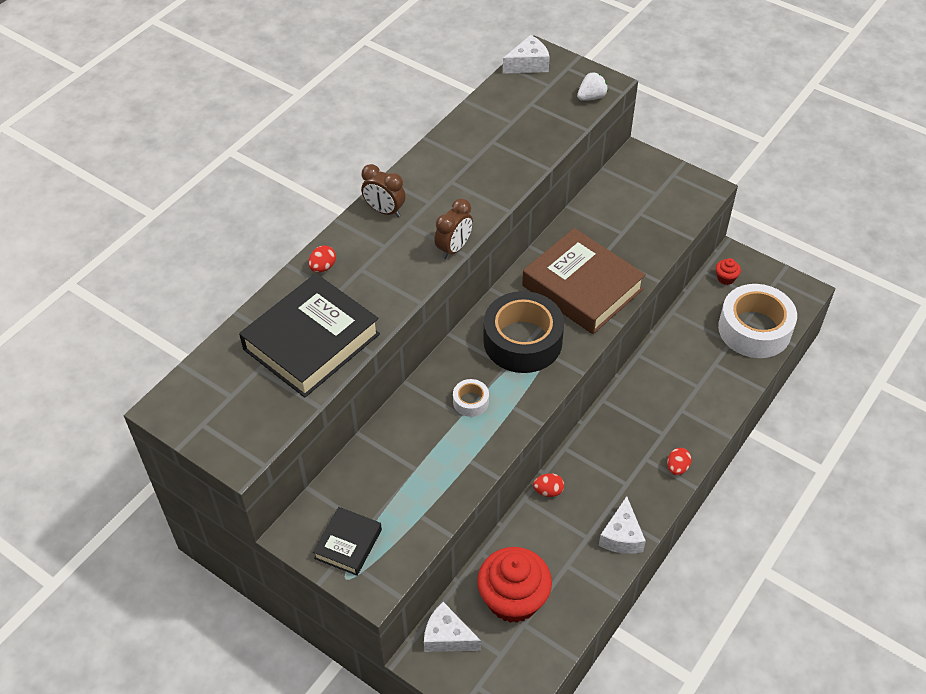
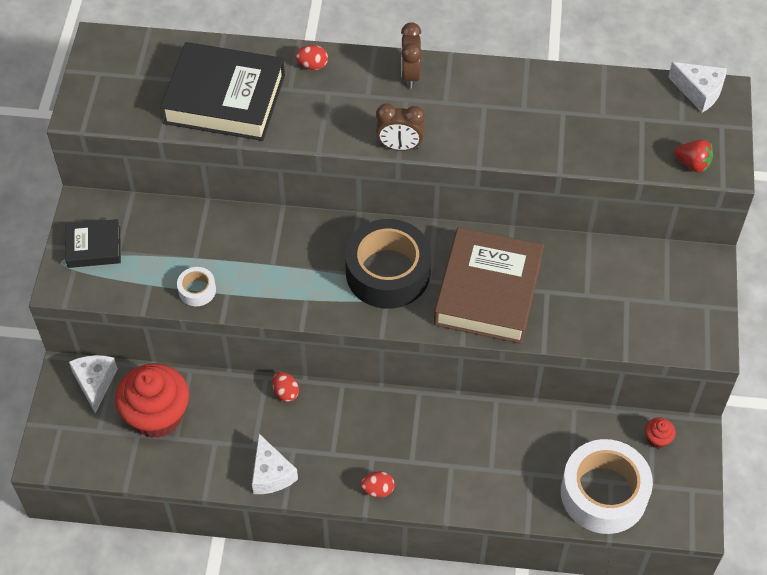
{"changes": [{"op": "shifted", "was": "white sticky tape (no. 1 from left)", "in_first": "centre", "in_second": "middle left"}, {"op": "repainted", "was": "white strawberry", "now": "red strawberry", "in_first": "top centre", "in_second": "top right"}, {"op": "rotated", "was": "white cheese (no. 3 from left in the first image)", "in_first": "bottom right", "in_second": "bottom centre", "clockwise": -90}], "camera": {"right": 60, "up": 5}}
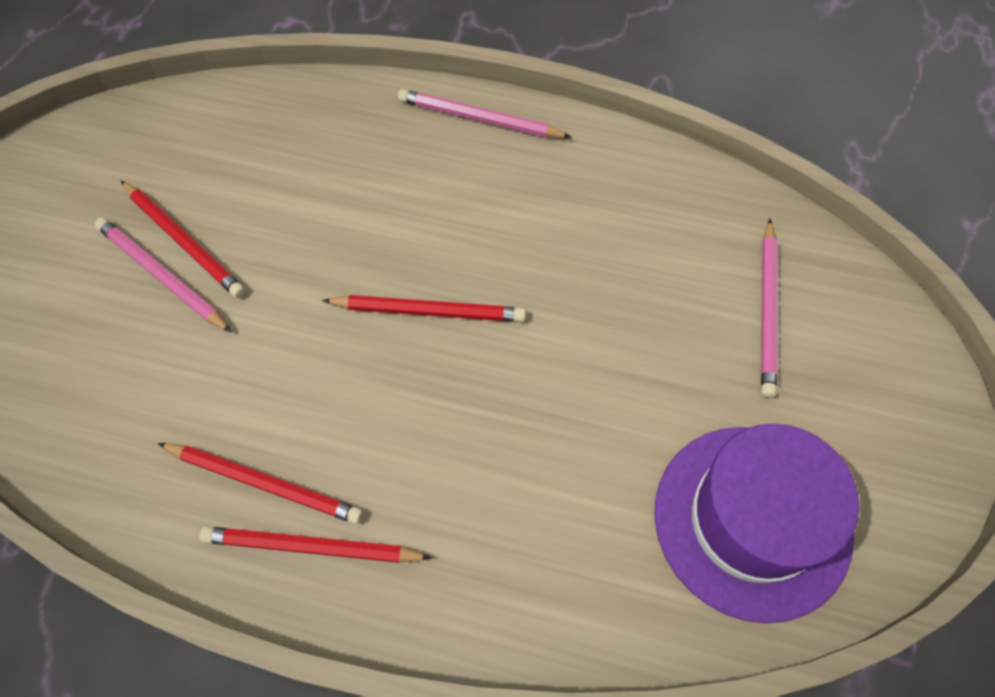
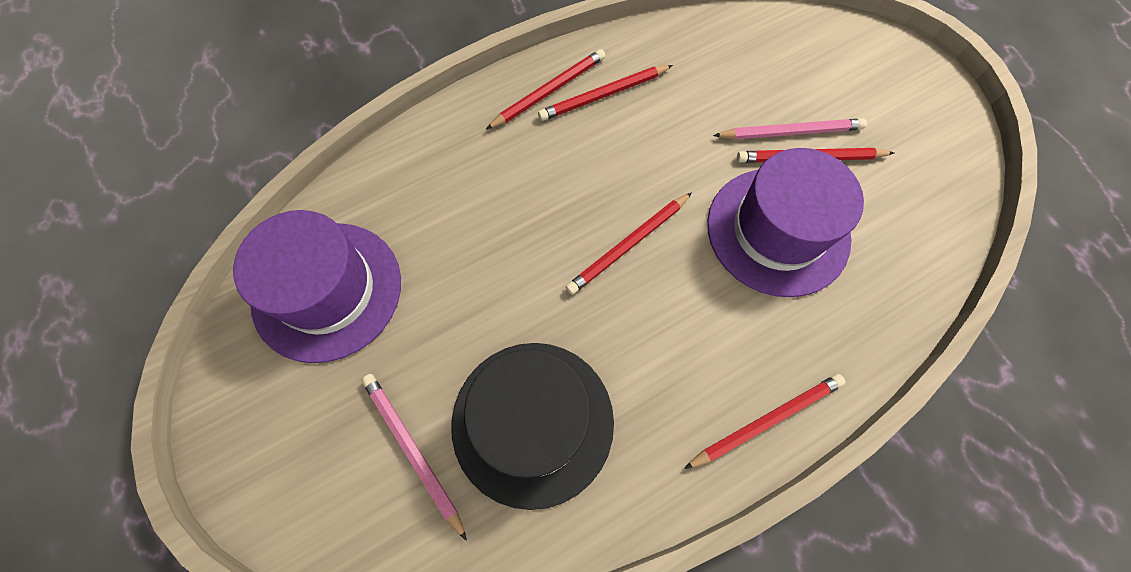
{"changes": [{"op": "new", "now": "ebony tall hat", "in_second": "bottom centre"}, {"op": "new", "now": "violet tall hat (no. 2 from left)", "in_second": "middle right"}, {"op": "repainted", "was": "rose-pink pencil (no. 2 from left)", "now": "red pencil (no. 4 from left)", "in_first": "top centre", "in_second": "bottom right"}], "camera": {"right": 135, "up": 5}}
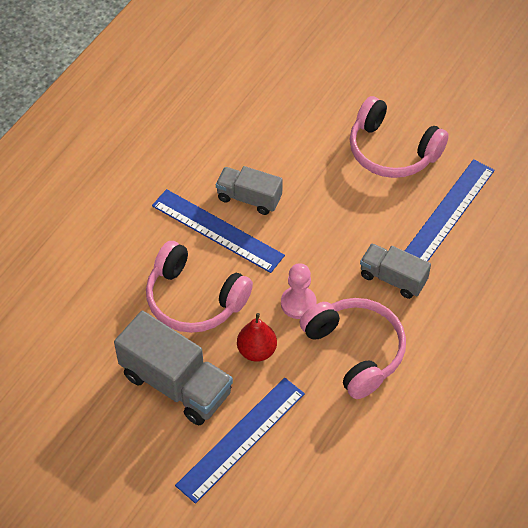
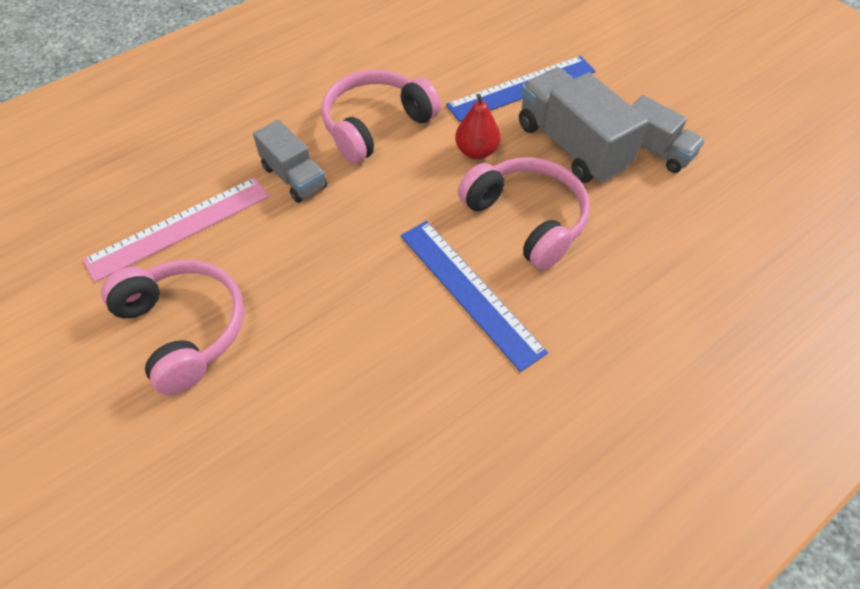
{"changes": [{"op": "gone", "was": "rose-pink game pawn", "in_first": "centre"}, {"op": "shifted", "was": "gray toy truck (no. 2 from left in the first image)", "now": "gray toy truck (no. 3 from left)", "in_first": "centre", "in_second": "top right"}, {"op": "repainted", "was": "cobalt ruler (no. 3 from left)", "now": "rose-pink ruler", "in_first": "middle right", "in_second": "middle left"}, {"op": "rotated", "was": "rose-pink headphones (no. 2 from left)", "in_first": "middle right", "in_second": "top centre", "clockwise": 60}], "camera": {"right": -160, "up": 0}}
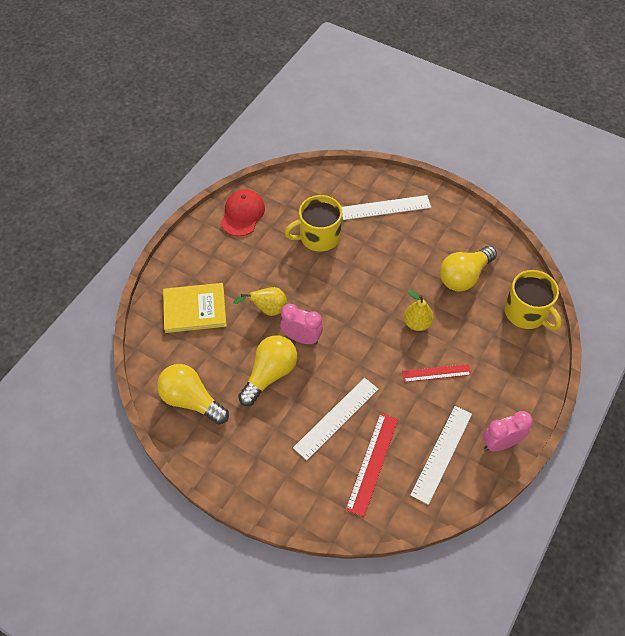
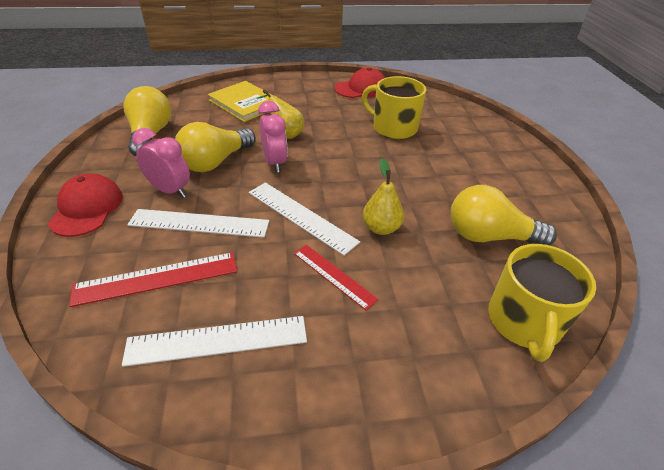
{"changes": [{"op": "new", "now": "red cap (no. 1 from left)", "in_second": "middle left"}, {"op": "shifted", "was": "white ruler (no. 2 from left in the first image)", "now": "white ruler (no. 3 from left)", "in_first": "top centre", "in_second": "centre"}, {"op": "shifted", "was": "rose-pink bedside clock (no. 2 from left in the first image)", "now": "rose-pink bedside clock (no. 1 from left)", "in_first": "bottom right", "in_second": "middle left"}, {"op": "rotated", "was": "golden bulb (no. 2 from left)", "in_first": "centre", "in_second": "top left", "clockwise": 135}], "camera": {"right": 50, "up": -15}}
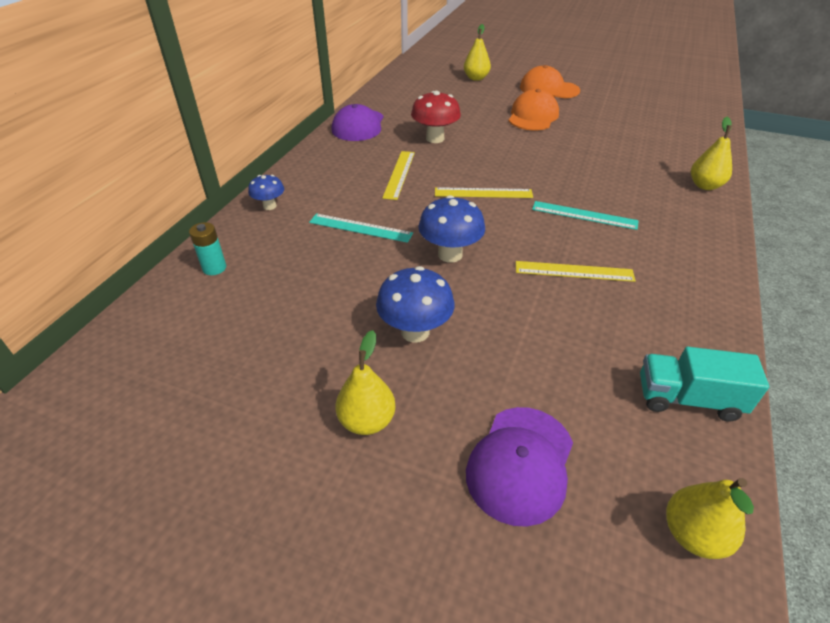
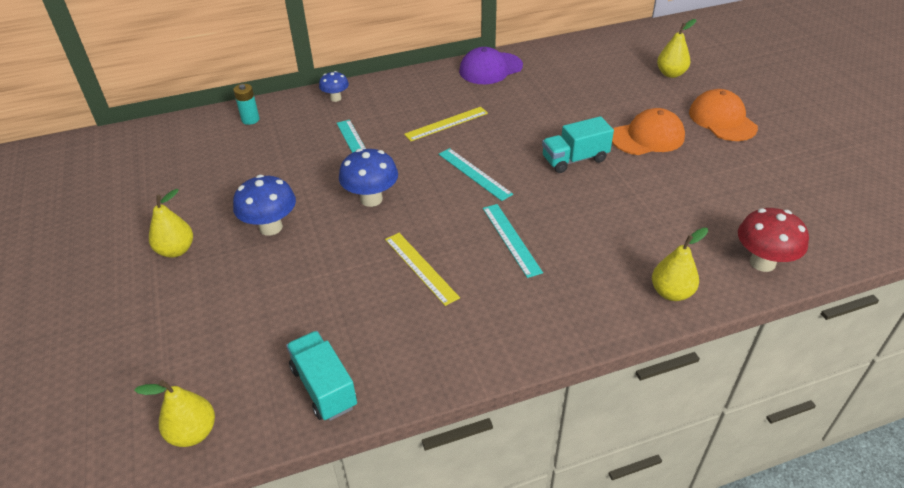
{"changes": [{"op": "gone", "was": "violet cap (no. 2 from left)", "in_first": "bottom centre"}, {"op": "new", "now": "turquoise toy truck (no. 2 from left)", "in_second": "top centre"}, {"op": "shifted", "was": "red toadstool", "in_first": "top centre", "in_second": "middle right"}, {"op": "repainted", "was": "golden ruler (no. 2 from left)", "now": "turquoise ruler (no. 2 from left)", "in_first": "top centre", "in_second": "centre"}], "camera": {"right": 50, "up": 0}}
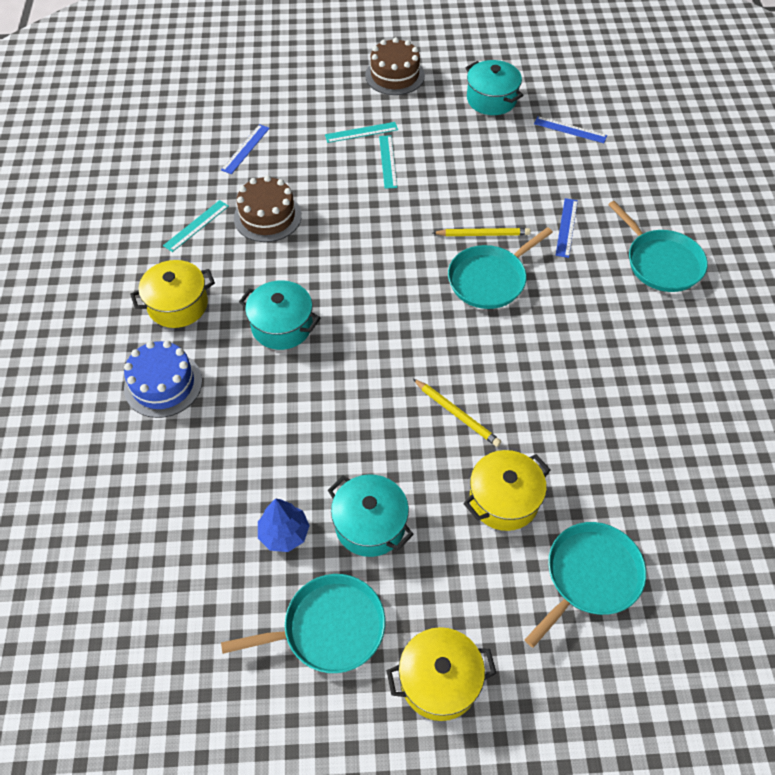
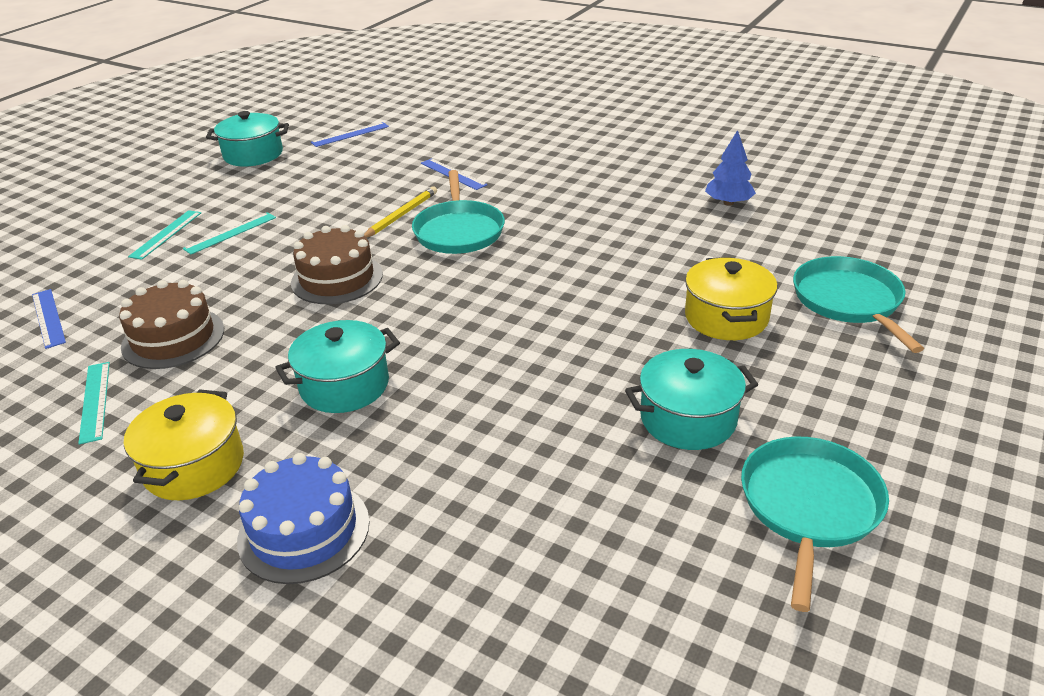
{"changes": [{"op": "gone", "was": "golden cooking pot (no. 2 from left)", "in_first": "bottom centre"}, {"op": "gone", "was": "golden pencil (no. 1 from left)", "in_first": "centre"}, {"op": "gone", "was": "turquoise pan (no. 4 from left)", "in_first": "top right"}, {"op": "shifted", "was": "cobalt fir tree", "in_first": "bottom centre", "in_second": "top right"}, {"op": "shifted", "was": "dark brown layer cake (no. 2 from left)", "in_first": "top centre", "in_second": "middle left"}, {"op": "rotated", "was": "turquoise ruler (no. 3 from left)", "in_first": "top centre", "in_second": "middle left", "clockwise": -75}], "camera": {"right": -55, "up": -20}}
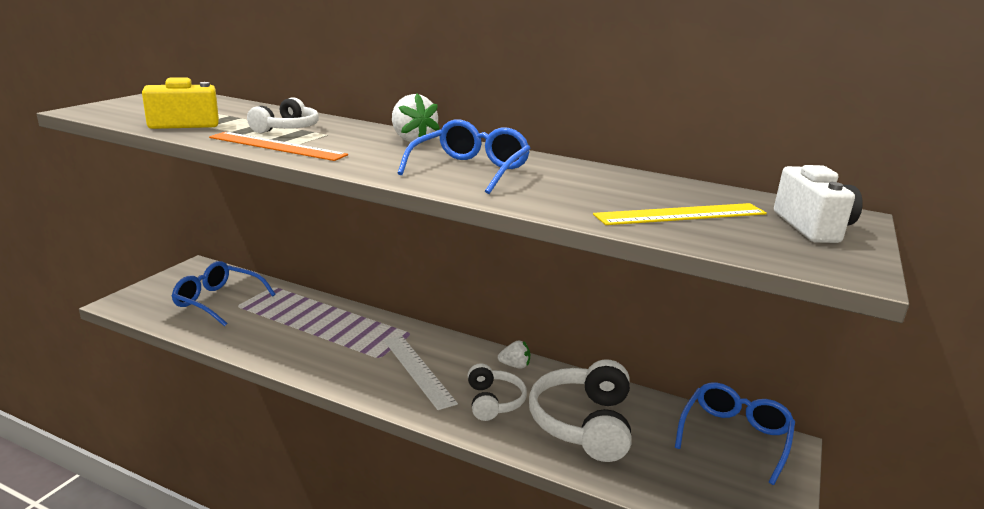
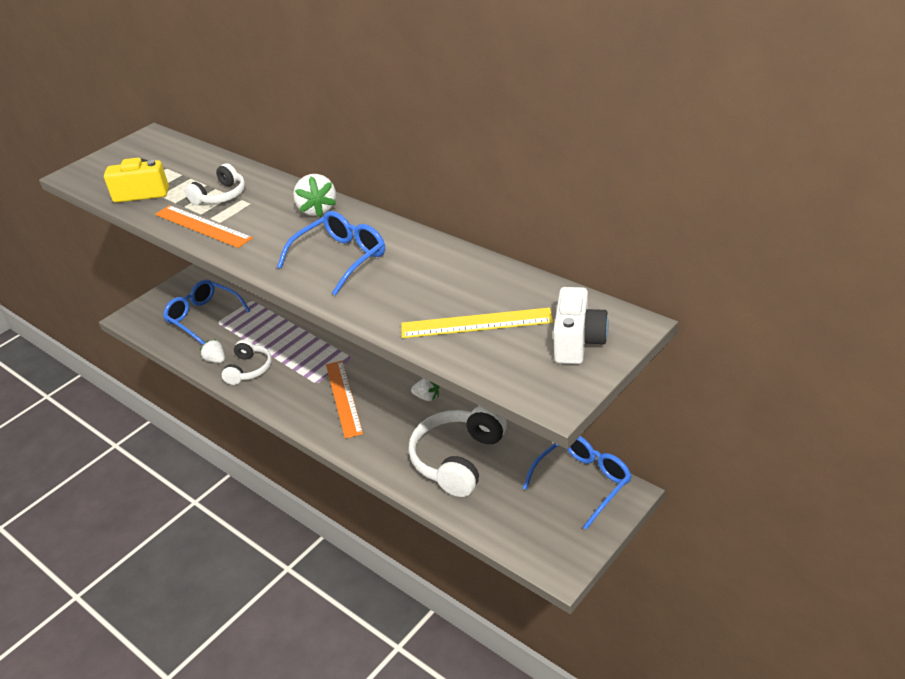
{"changes": [{"op": "new", "now": "white strawberry (no. 1 from left)", "in_second": "middle left"}, {"op": "shifted", "was": "white headphones (no. 2 from left)", "in_first": "bottom centre", "in_second": "middle left"}, {"op": "repainted", "was": "white ruler", "now": "orange-coloured ruler (no. 2 from left)", "in_first": "bottom centre", "in_second": "centre"}], "camera": {"right": 20, "up": 15}}
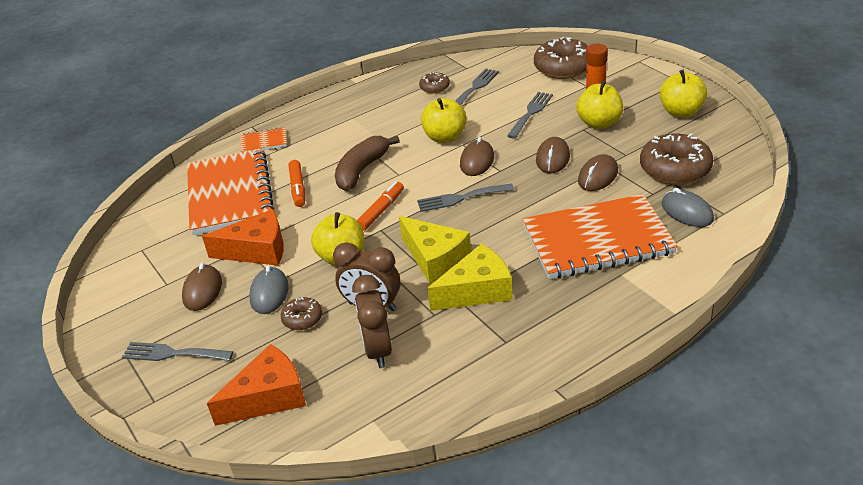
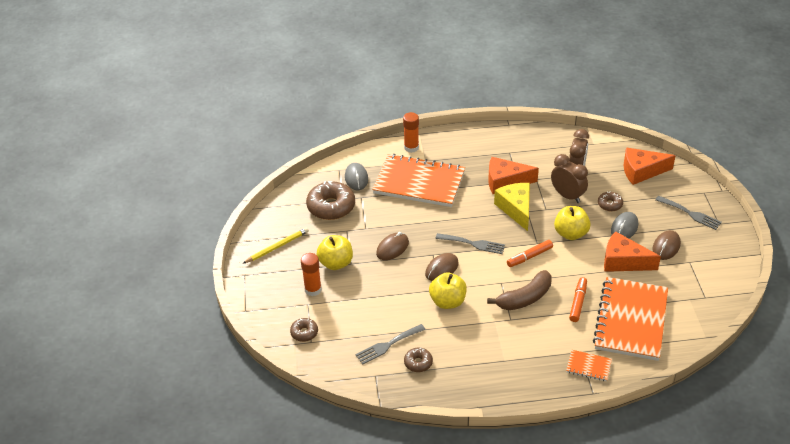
{"changes": [{"op": "gone", "was": "gray fork (no. 4 from left)", "in_first": "top centre"}, {"op": "gone", "was": "dark brown PC mouse (no. 4 from left)", "in_first": "middle right"}, {"op": "new", "now": "orange-coloured glue stick (no. 2 from left)", "in_second": "top centre"}, {"op": "swapped", "was": "golden apple (no. 4 from left)", "now": "golden pencil", "in_first": "top right", "in_second": "centre"}, {"op": "repainted", "was": "golden cheese (no. 2 from left)", "now": "orange-coloured cheese (no. 1 from left)", "in_first": "centre", "in_second": "centre"}, {"op": "scaled", "was": "dark brown donut (no. 3 from left in the first image)", "in_first": "top centre", "in_second": "bottom centre", "ratio": 0.51}], "camera": {"right": -155, "up": 5}}
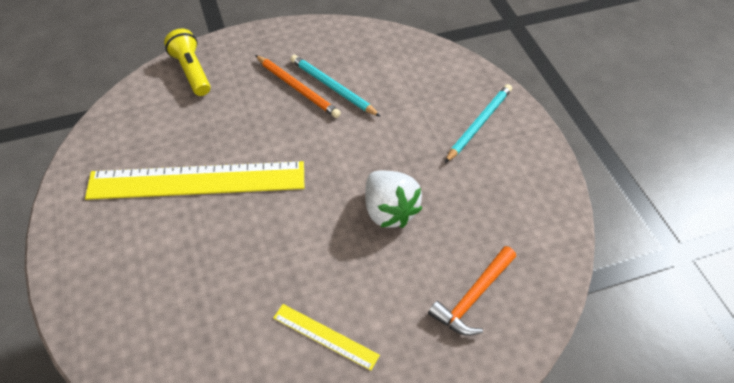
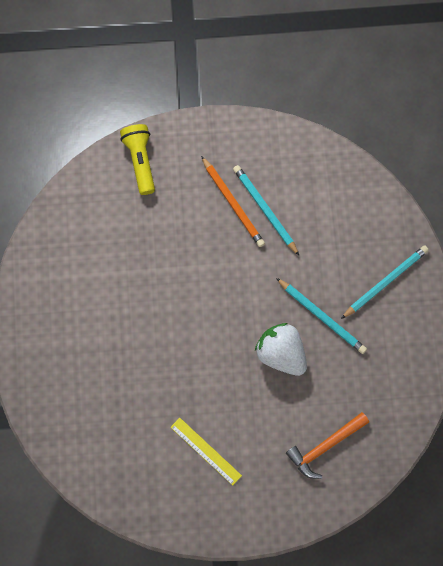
{"changes": [{"op": "gone", "was": "golden ruler (no. 1 from left)", "in_first": "middle left"}, {"op": "new", "now": "turquoise pencil (no. 2 from left)", "in_second": "middle right"}, {"op": "rotated", "was": "white strawberry", "in_first": "centre", "in_second": "centre", "clockwise": 150}], "camera": {"right": 15, "up": 20}}
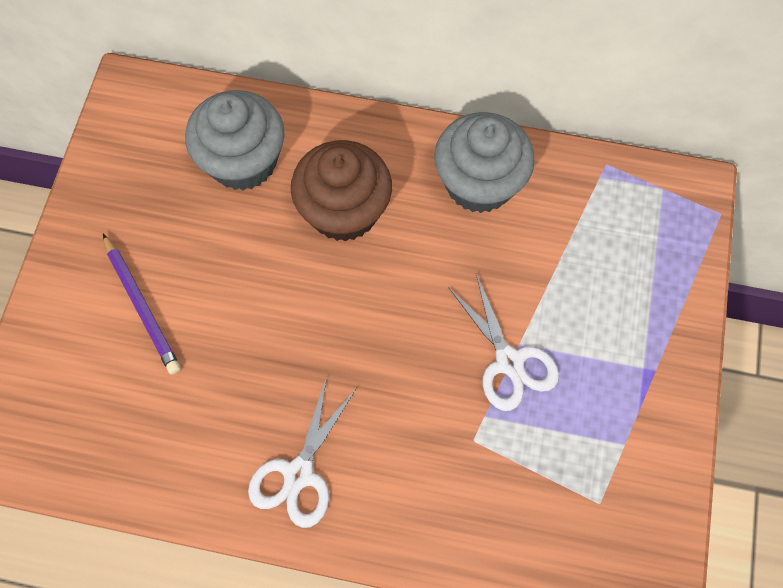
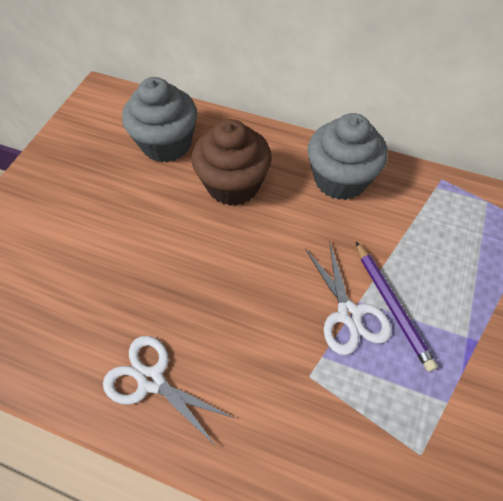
{"changes": [{"op": "shifted", "was": "violet pencil", "in_first": "middle left", "in_second": "middle right"}, {"op": "rotated", "was": "white pair of scissors (no. 1 from left)", "in_first": "bottom centre", "in_second": "bottom centre", "clockwise": 90}], "camera": {"right": 10, "up": -10}}
